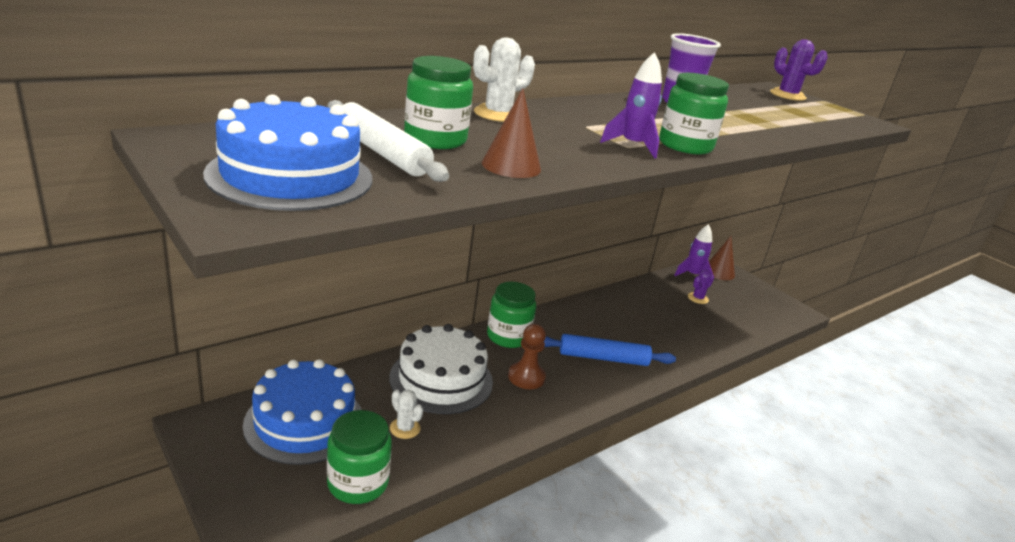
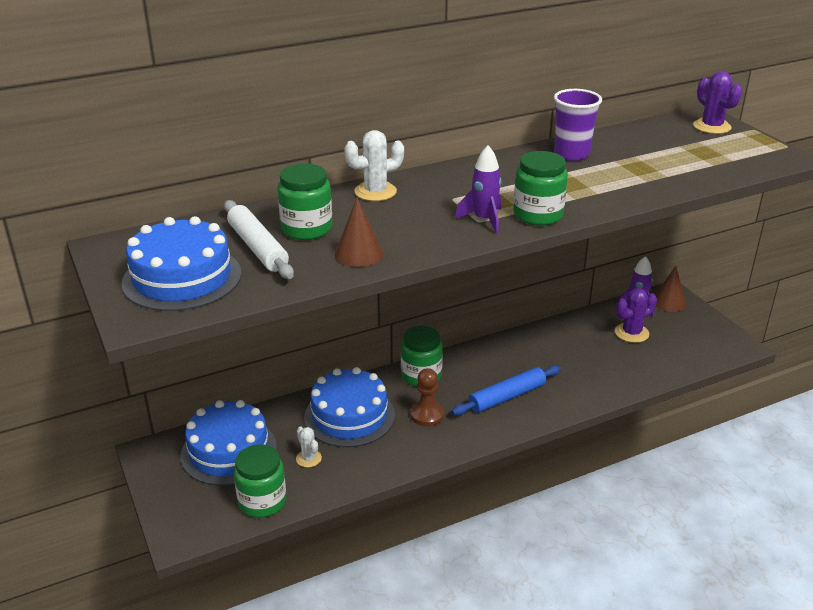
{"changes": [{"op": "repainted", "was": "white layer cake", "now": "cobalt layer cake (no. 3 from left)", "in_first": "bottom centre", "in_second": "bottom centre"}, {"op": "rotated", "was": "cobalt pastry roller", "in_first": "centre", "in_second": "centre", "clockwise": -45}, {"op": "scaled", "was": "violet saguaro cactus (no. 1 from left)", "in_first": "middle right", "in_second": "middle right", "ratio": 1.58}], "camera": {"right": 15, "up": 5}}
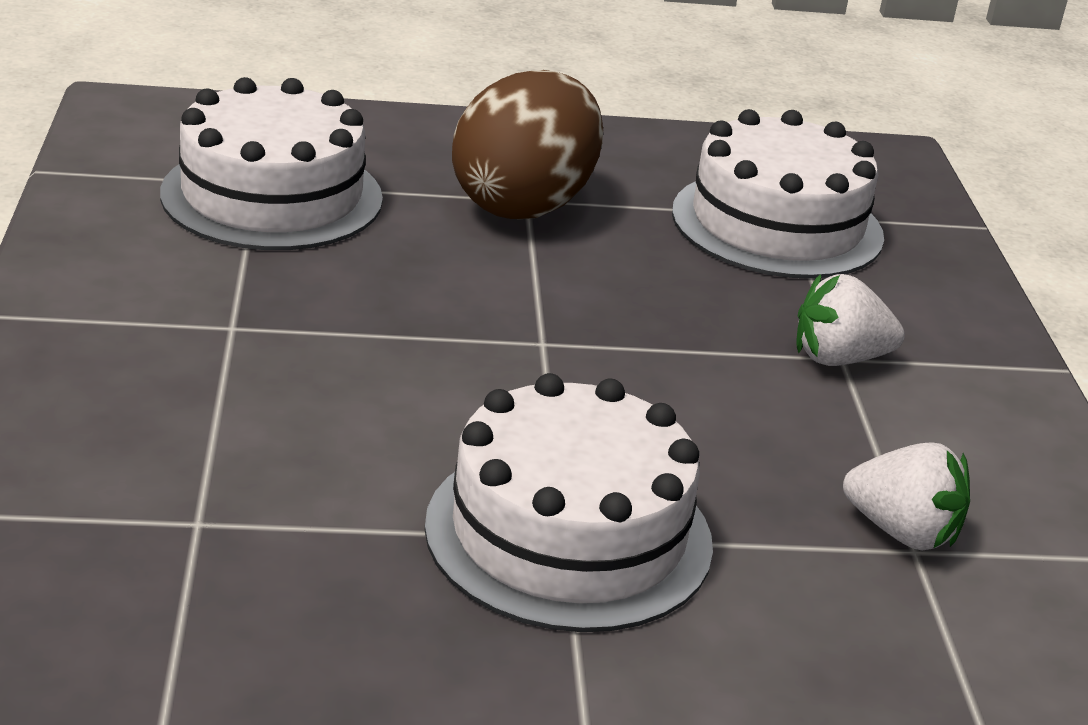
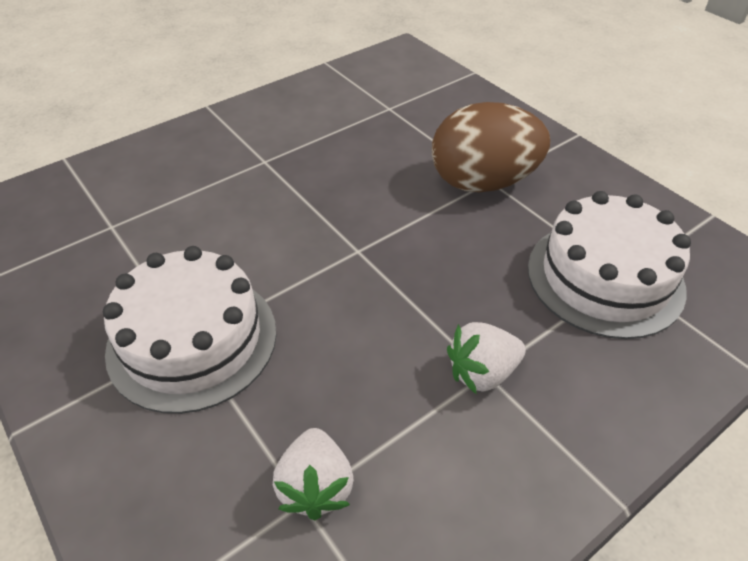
{"changes": [{"op": "gone", "was": "white layer cake (no. 1 from left)", "in_first": "top left"}, {"op": "rotated", "was": "white strawberry (no. 1 from left in the first image)", "in_first": "middle right", "in_second": "centre", "clockwise": -75}], "camera": {"right": 60, "up": 15}}
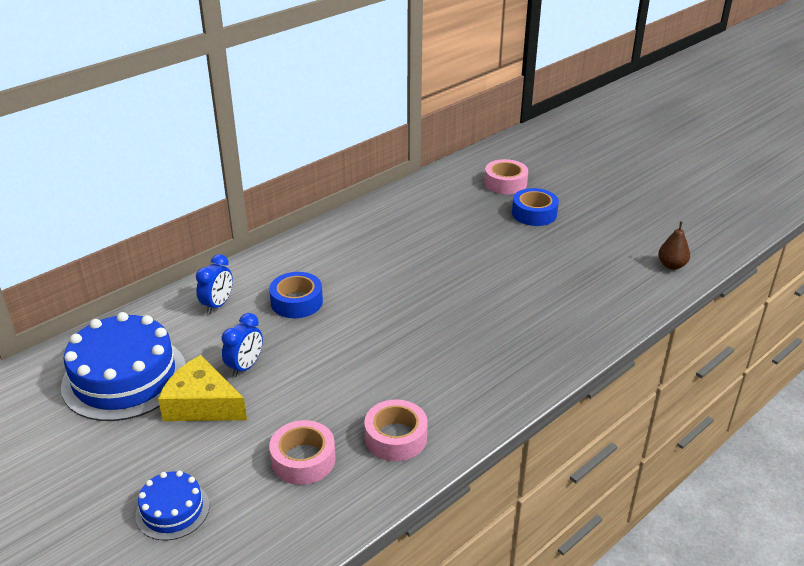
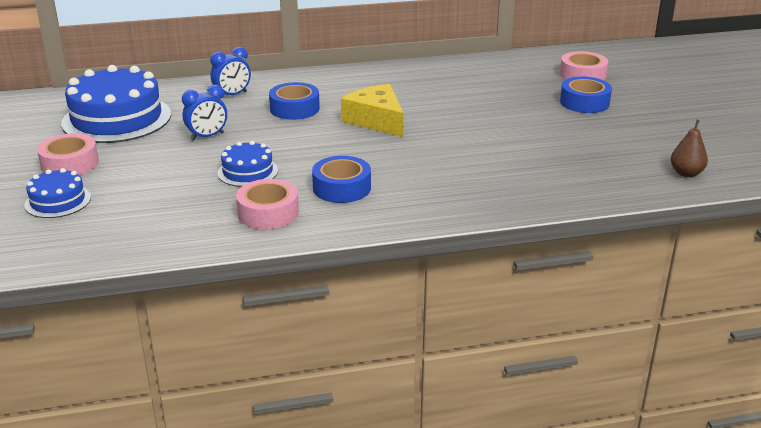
{"changes": [{"op": "new", "now": "cobalt layer cake (no. 3 from left)", "in_second": "middle left"}, {"op": "new", "now": "cobalt sticky tape (no. 2 from left)", "in_second": "centre"}, {"op": "shifted", "was": "golden cheese", "in_first": "bottom left", "in_second": "top centre"}, {"op": "shifted", "was": "rose-pink sticky tape (no. 1 from left)", "in_first": "bottom centre", "in_second": "middle left"}], "camera": {"right": 30, "up": -5}}
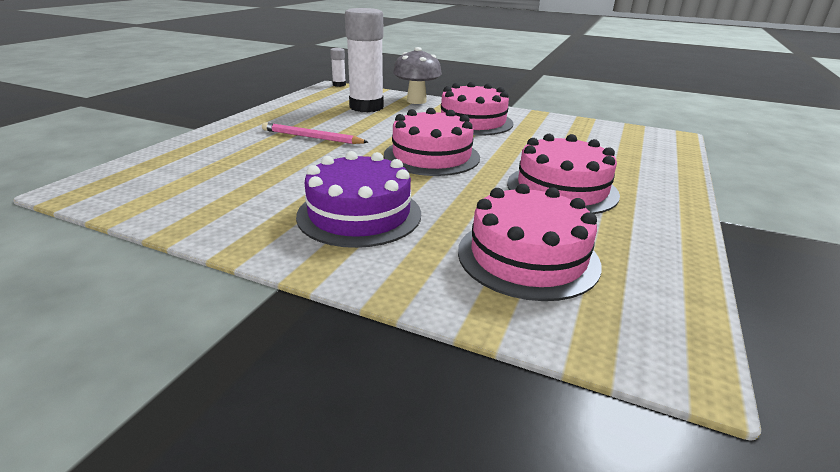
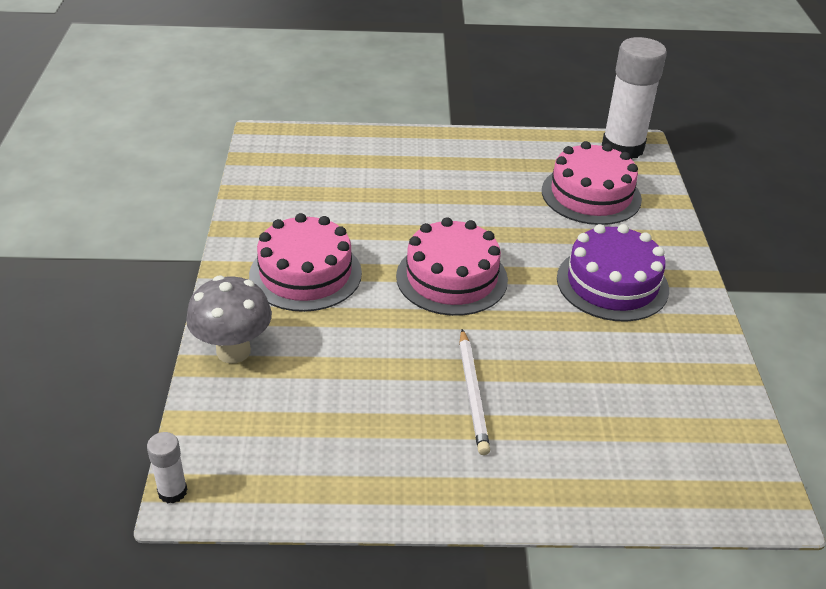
{"changes": [{"op": "gone", "was": "rose-pink layer cake (no. 4 from left)", "in_first": "middle right"}, {"op": "shifted", "was": "white glue stick (no. 2 from left)", "in_first": "top centre", "in_second": "top right"}, {"op": "repainted", "was": "rose-pink pencil", "now": "white pencil", "in_first": "top centre", "in_second": "centre"}], "camera": {"right": -115, "up": 10}}
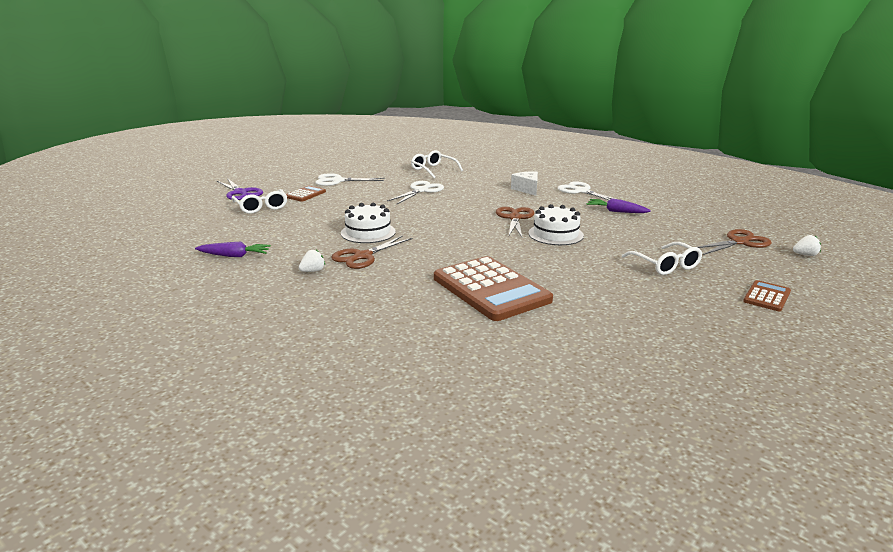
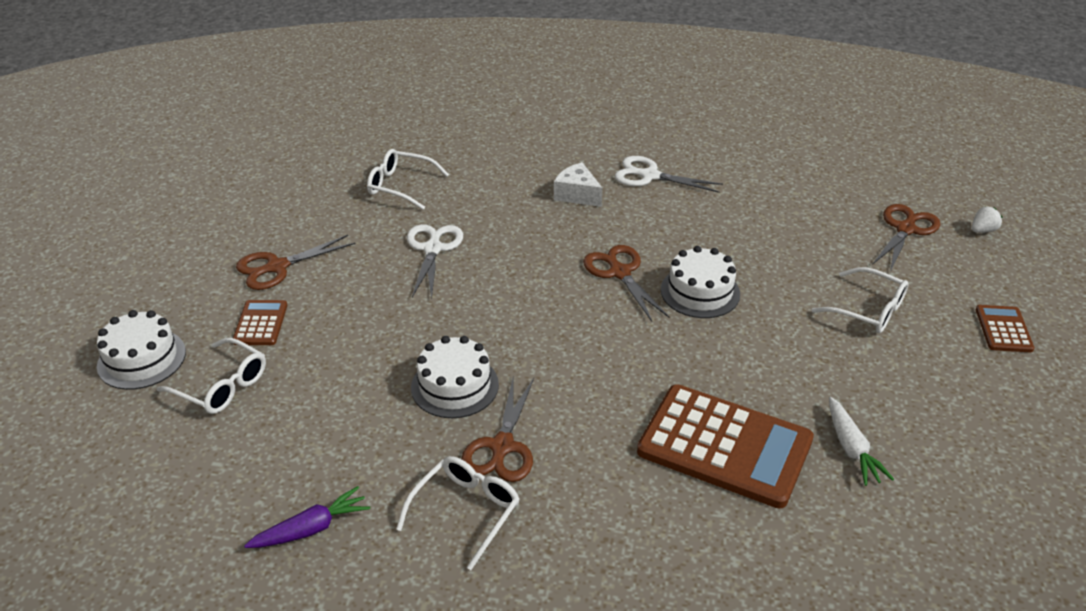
{"changes": [{"op": "gone", "was": "violet root vegetable (no. 2 from left)", "in_first": "middle right"}, {"op": "new", "now": "white root vegetable", "in_second": "bottom right"}, {"op": "swapped", "was": "violet pair of scissors", "now": "white layer cake (no. 1 from left)", "in_first": "middle left", "in_second": "middle left"}, {"op": "swapped", "was": "white strawberry (no. 1 from left)", "now": "white spectacles (no. 3 from left)", "in_first": "centre", "in_second": "bottom centre"}, {"op": "repainted", "was": "white pair of scissors (no. 1 from left)", "now": "dark brown pair of scissors (no. 1 from left)", "in_first": "top centre", "in_second": "middle left"}], "camera": {"right": -30, "up": 15}}
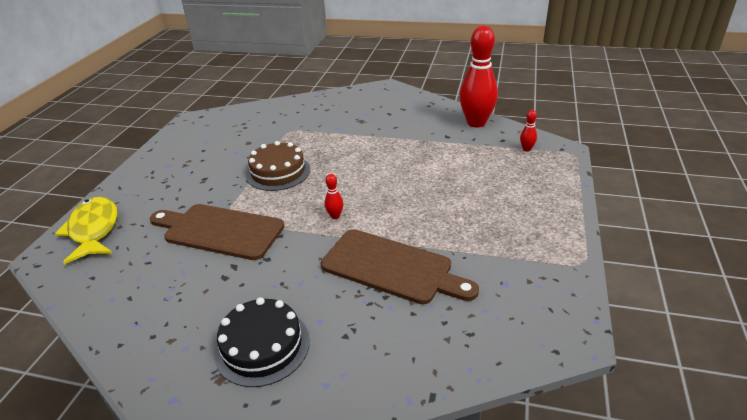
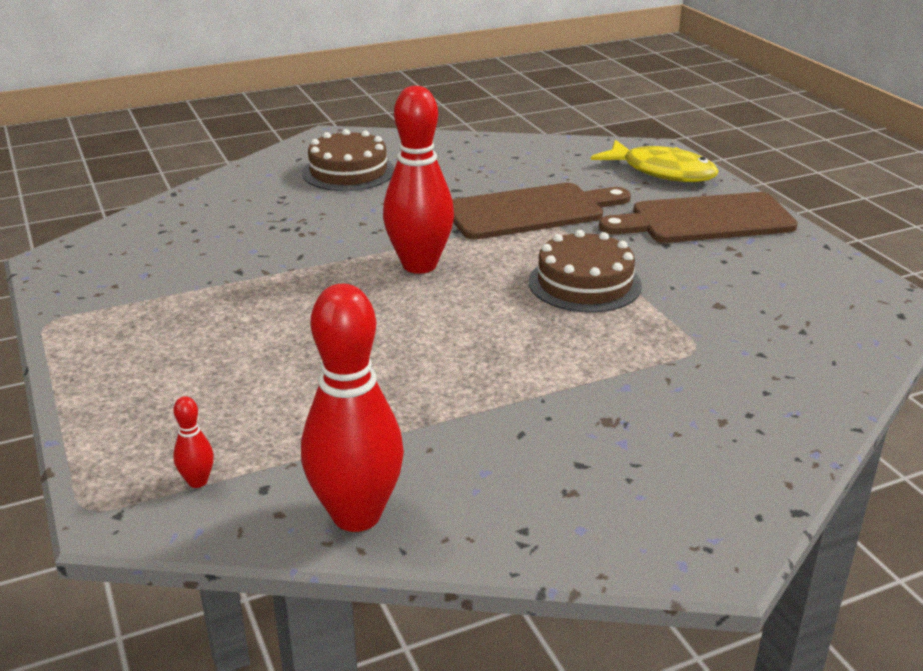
{"changes": [{"op": "shifted", "was": "dark brown chopping board (no. 2 from left)", "in_first": "centre", "in_second": "top right"}, {"op": "repainted", "was": "ebony layer cake", "now": "dark brown layer cake (no. 1 from left)", "in_first": "bottom centre", "in_second": "top centre"}, {"op": "scaled", "was": "red skittle (no. 1 from left in the first image)", "in_first": "centre", "in_second": "top centre", "ratio": 2.45}], "camera": {"right": 140, "up": -5}}
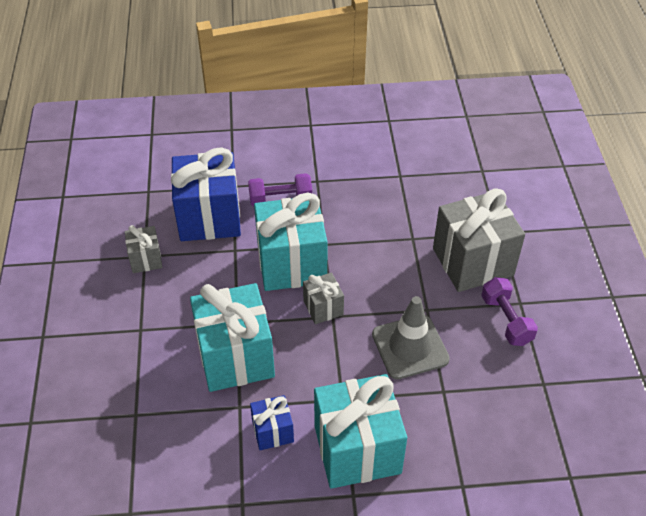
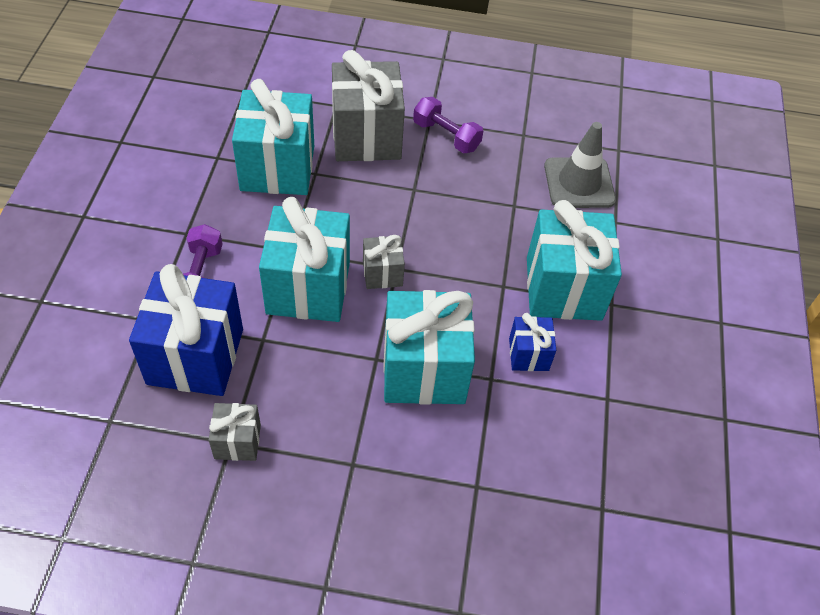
{"changes": [{"op": "new", "now": "turquoise present (no. 1 from left)", "in_second": "top left"}, {"op": "shifted", "was": "gray safety cone", "in_first": "centre", "in_second": "top right"}, {"op": "rotated", "was": "violet hand weight (no. 2 from left)", "in_first": "middle right", "in_second": "top centre", "clockwise": 45}], "camera": {"right": -80, "up": 5}}
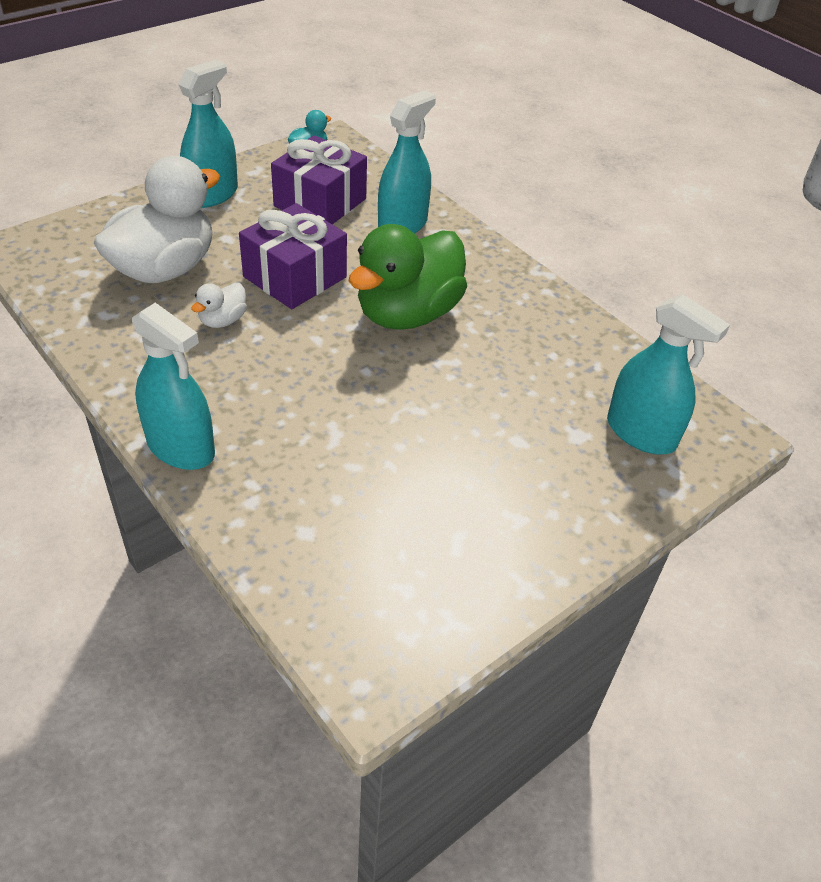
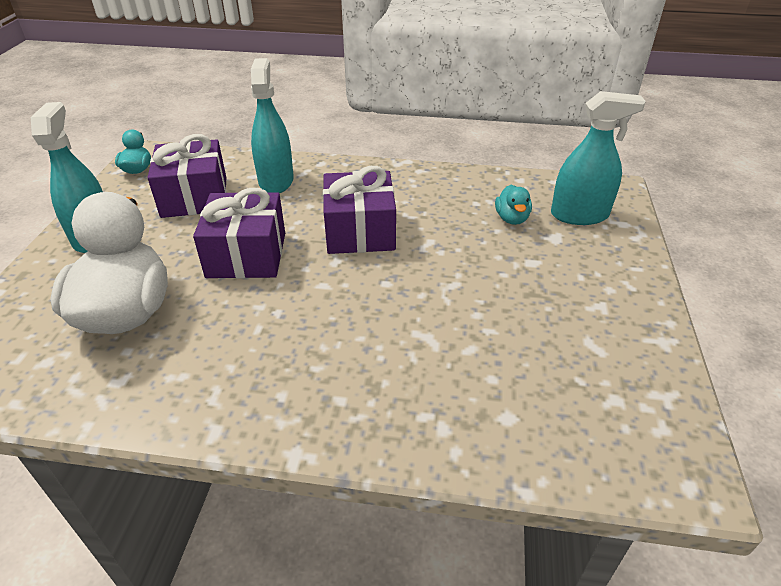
{"changes": [{"op": "gone", "was": "turquoise spray cleaner (no. 1 from left)", "in_first": "middle left"}, {"op": "gone", "was": "white rubber duck (no. 2 from left)", "in_first": "middle left"}, {"op": "new", "now": "turquoise rubber duck (no. 2 from left)", "in_second": "centre"}, {"op": "swapped", "was": "emerald rubber duck", "now": "violet present (no. 3 from left)", "in_first": "top centre", "in_second": "centre"}], "camera": {"right": -40, "up": -5}}
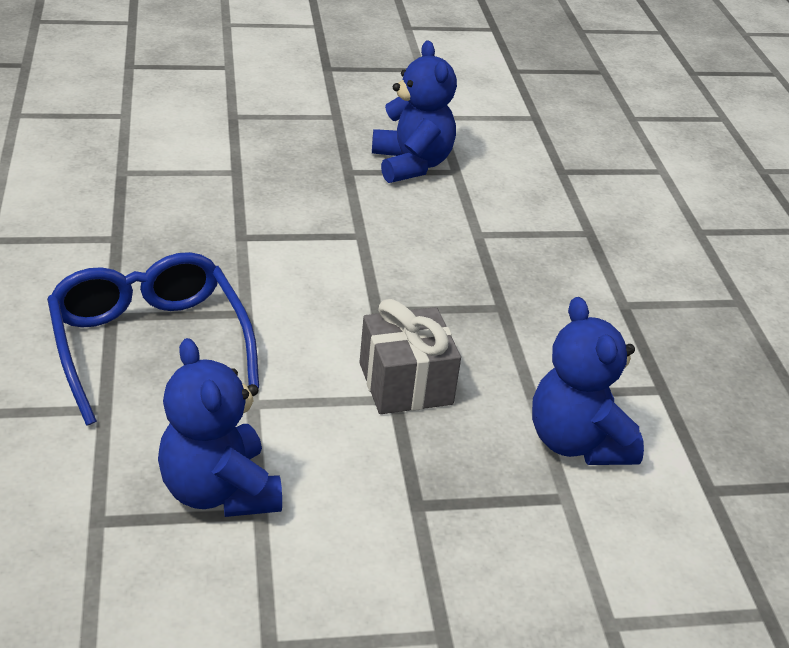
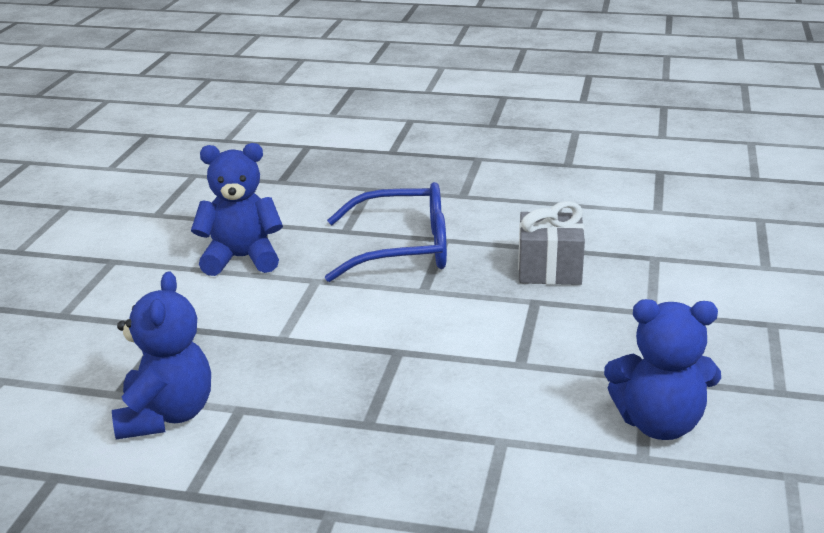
{"changes": [{"op": "shifted", "was": "gray present", "in_first": "centre", "in_second": "middle right"}, {"op": "rotated", "was": "cobalt teddy bear (no. 3 from left in the first image)", "in_first": "middle right", "in_second": "middle left", "clockwise": 90}], "camera": {"right": 115, "up": -10}}
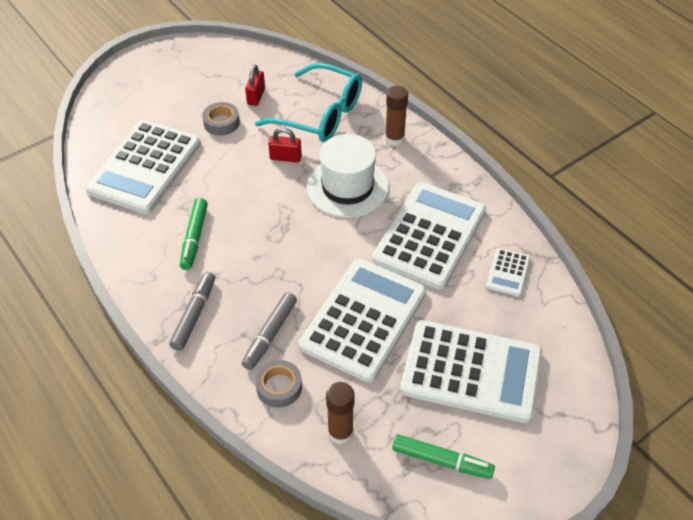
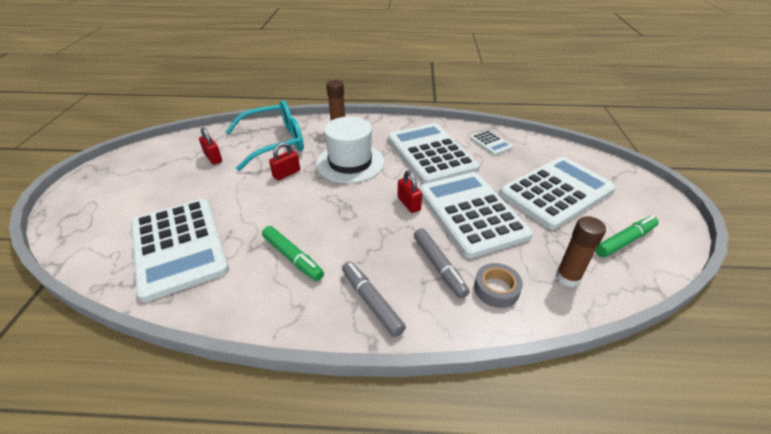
{"changes": [{"op": "gone", "was": "gray sticky tape (no. 1 from left)", "in_first": "top left"}, {"op": "new", "now": "red padlock (no. 3 from left)", "in_second": "centre"}], "camera": {"right": -50, "up": -10}}
